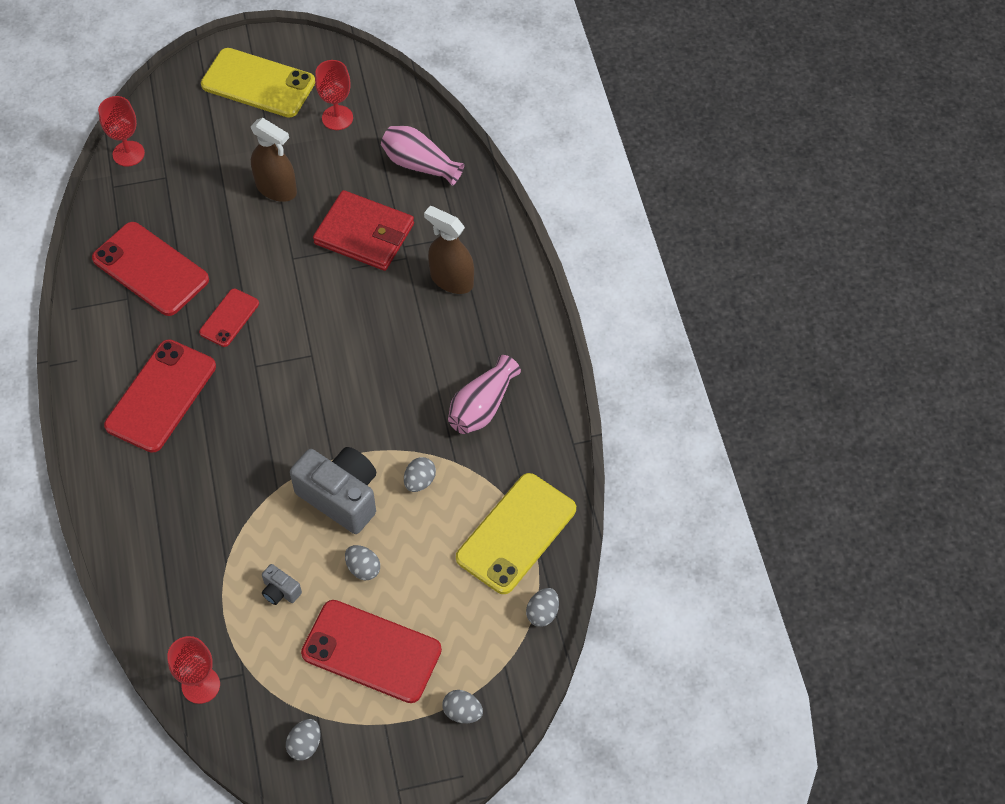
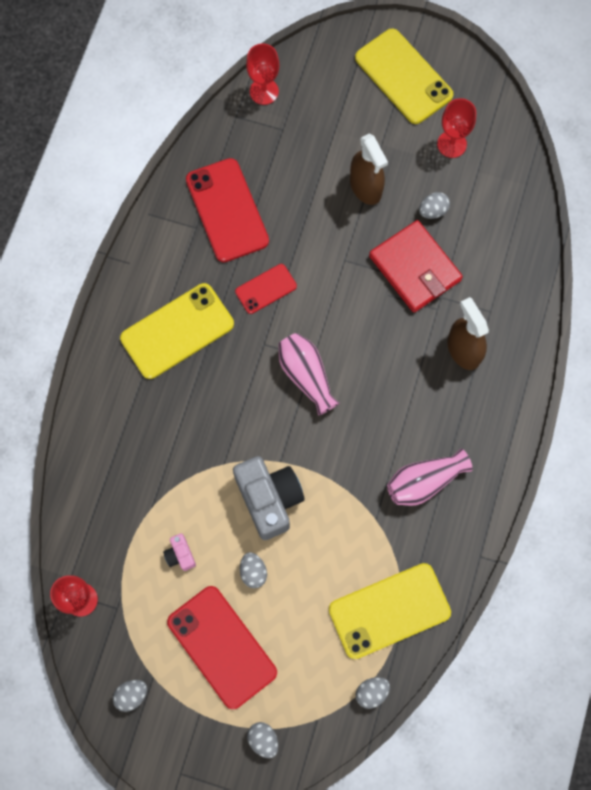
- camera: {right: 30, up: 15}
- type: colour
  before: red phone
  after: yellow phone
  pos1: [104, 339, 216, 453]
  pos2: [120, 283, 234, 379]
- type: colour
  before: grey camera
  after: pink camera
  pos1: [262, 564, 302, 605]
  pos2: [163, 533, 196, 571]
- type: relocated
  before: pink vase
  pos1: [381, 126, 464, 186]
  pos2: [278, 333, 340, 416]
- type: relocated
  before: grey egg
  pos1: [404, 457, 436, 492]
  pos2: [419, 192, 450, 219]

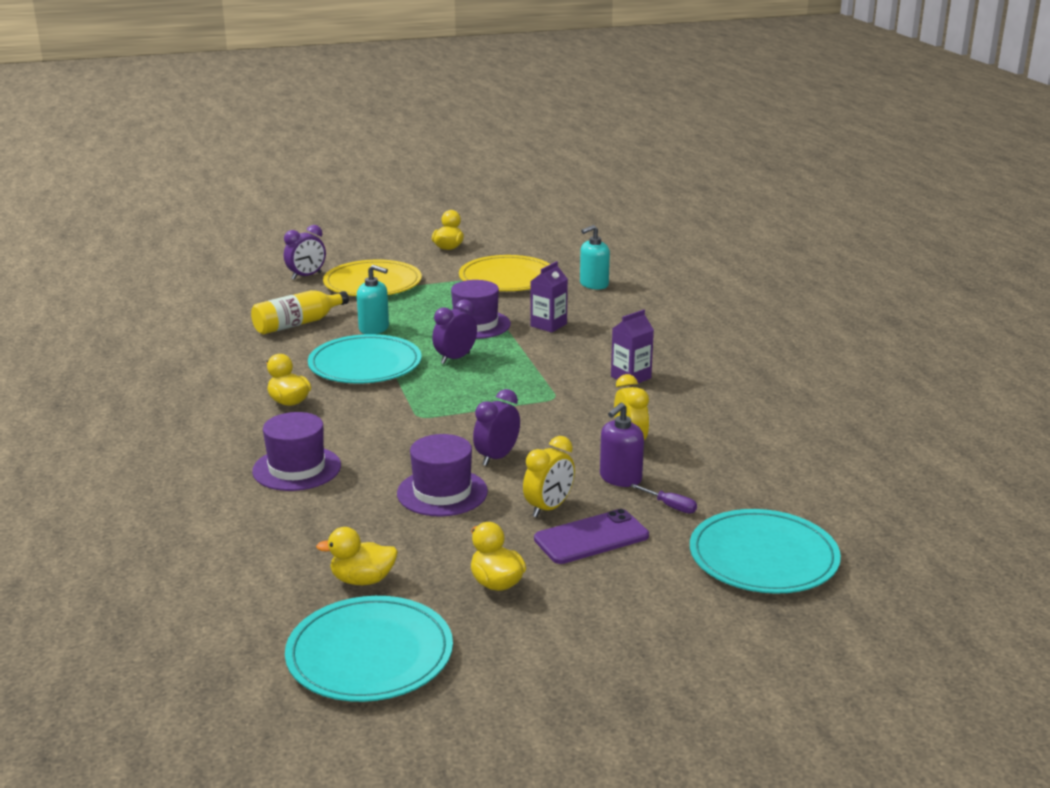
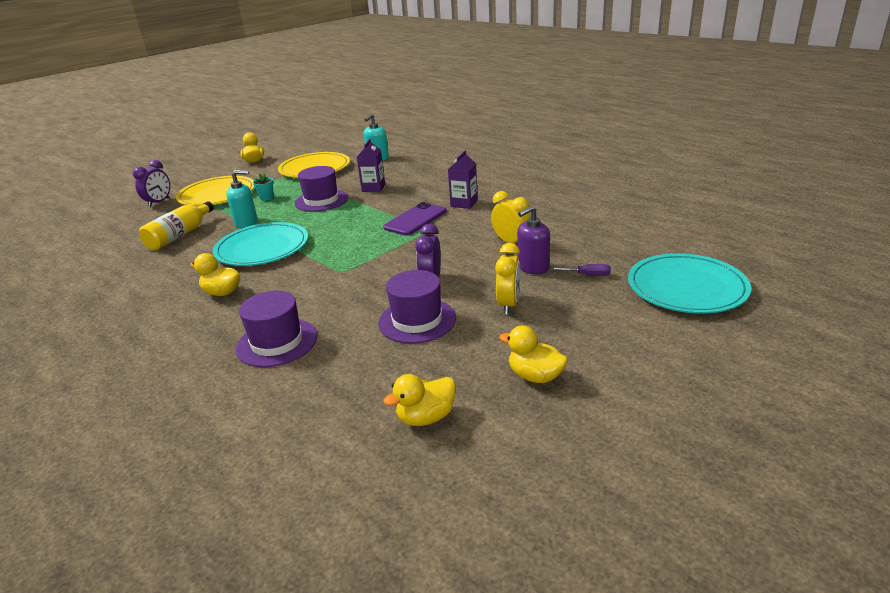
- camera: {right: -25, up: 5}
- type: missing
  before: turquoise plate
  pos1: [285, 596, 453, 702]
- type: missing
  before: purple clock
  pos1: [432, 299, 477, 364]
- type: relocated
  before: purple phone
  pos1: [534, 509, 649, 564]
  pos2: [383, 202, 447, 236]
- type: spun
  before: purple soap dispenser
  pos1: [600, 403, 644, 487]
  pos2: [517, 206, 550, 275]
  turn: 45
- type: appeared
  after: turquoise flower pot
  pos2: [253, 173, 274, 201]

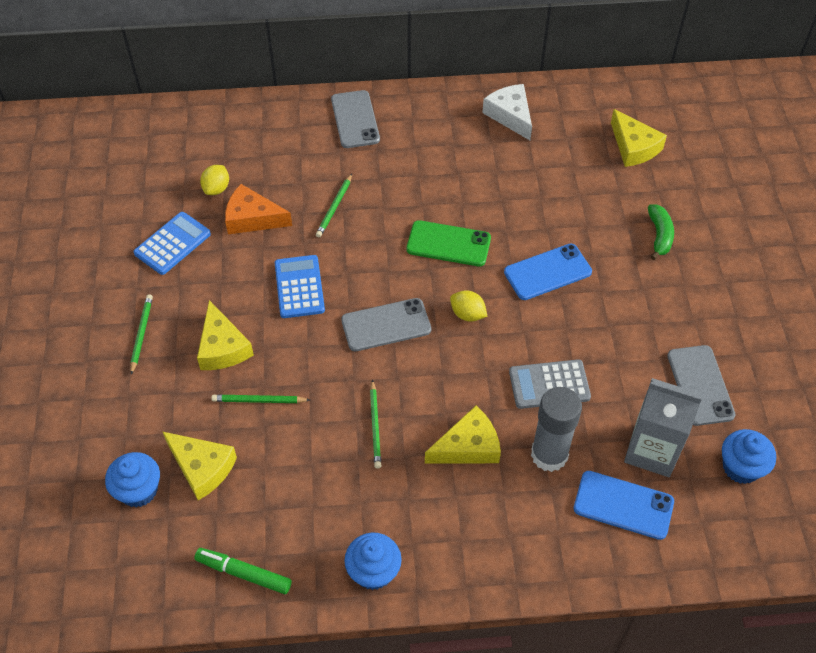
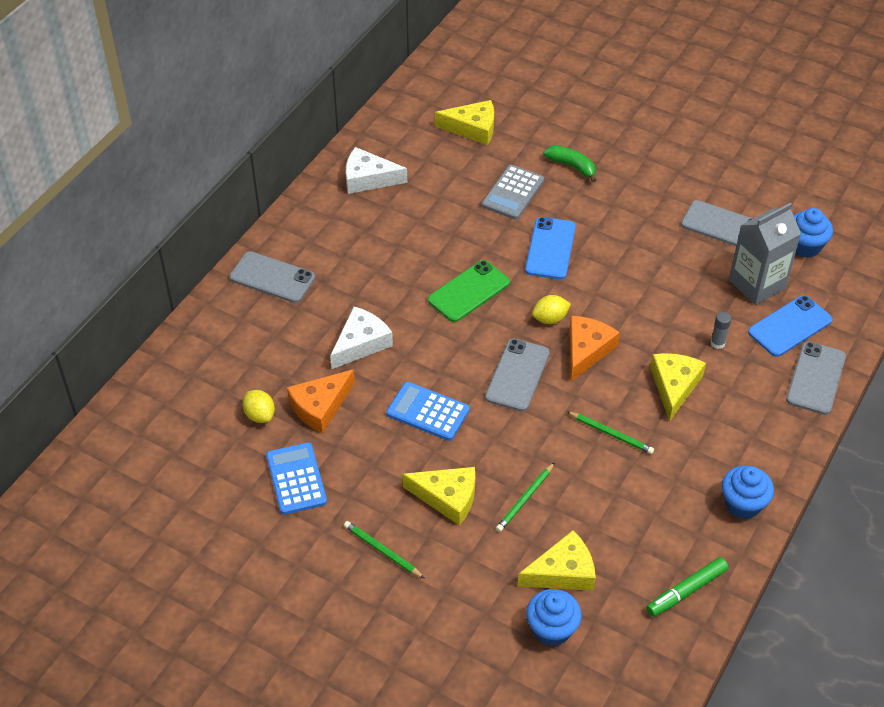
- camera: {right: -55, up: -5}
- type: exchanged
  before: green pencil
  after: white cheese
  pos1: [316, 174, 352, 238]
  pos2: [330, 307, 393, 369]
- type: relocated
  before: grey calculator
  pos1: [509, 359, 591, 409]
  pos2: [482, 165, 544, 220]
- type: size
  before: grey glue stick
  pos1: [531, 387, 582, 472]
  pos2: [710, 312, 731, 349]
  scale: 0.44
- type: appeared
  after: orange cheese
  pos2: [569, 316, 620, 381]
- type: appeared
  after: grey phone
  pos2: [786, 341, 846, 415]

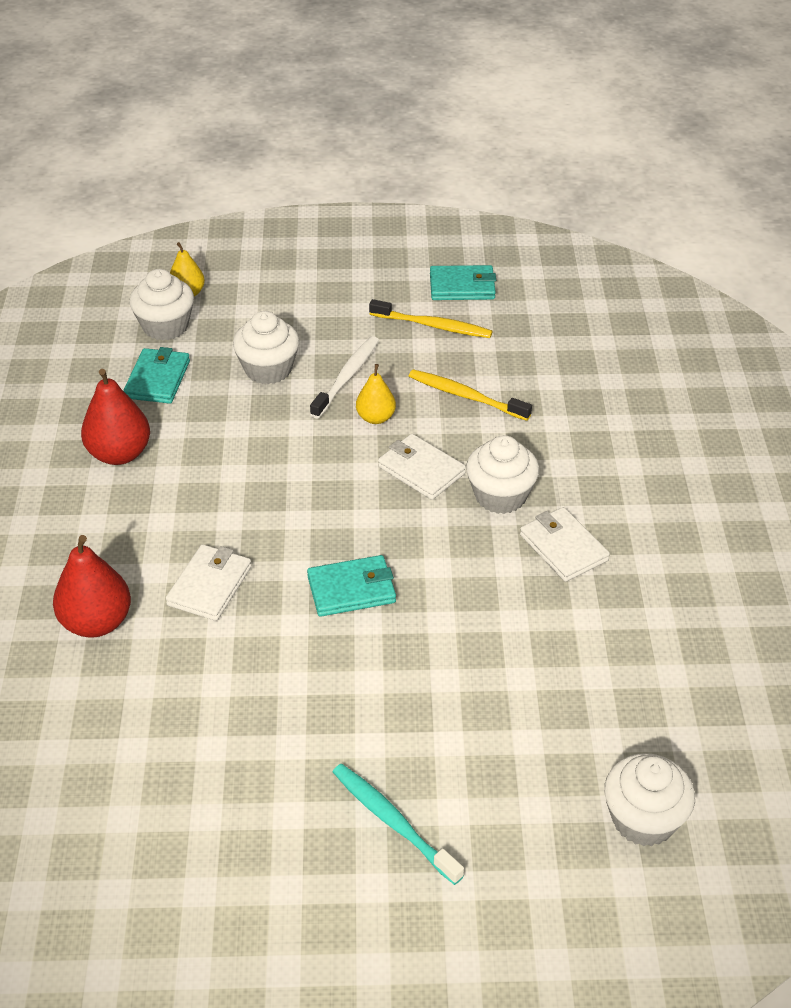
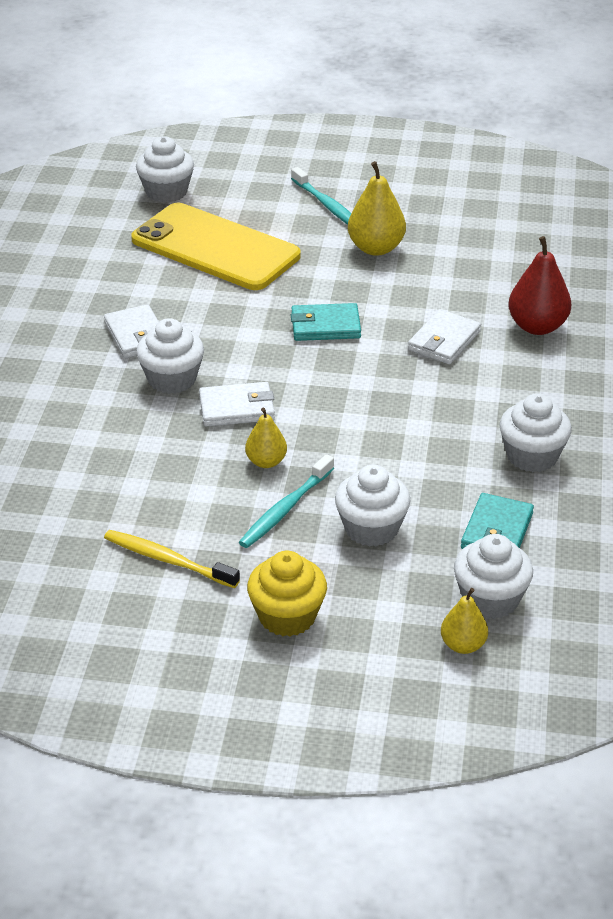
- camera: {right: -170, up: -5}
- type: exchanged
  before: red pear
  after: white cupcake
  pos1: [81, 369, 150, 465]
  pos2: [500, 393, 572, 472]
- type: colour
  before: white toothbrush
  after: turquoise toothbrush
  pos1: [310, 336, 379, 418]
  pos2: [239, 454, 334, 548]
- type: spun
  before: white wallet
  pos1: [378, 434, 466, 500]
  pos2: [199, 382, 275, 426]
  turn: -60
- type: missing
  before: yellow toothbrush
  pos1: [409, 369, 532, 421]
- type: missing
  before: turquoise wallet
  pos1: [430, 265, 496, 300]
- type: appeared
  after: yellow phone
  pos2: [131, 203, 301, 290]
- type: appeared
  after: yellow cupcake
  pos2: [247, 551, 327, 636]
- type: appeared
  after: yellow pear
  pos2: [348, 161, 406, 256]

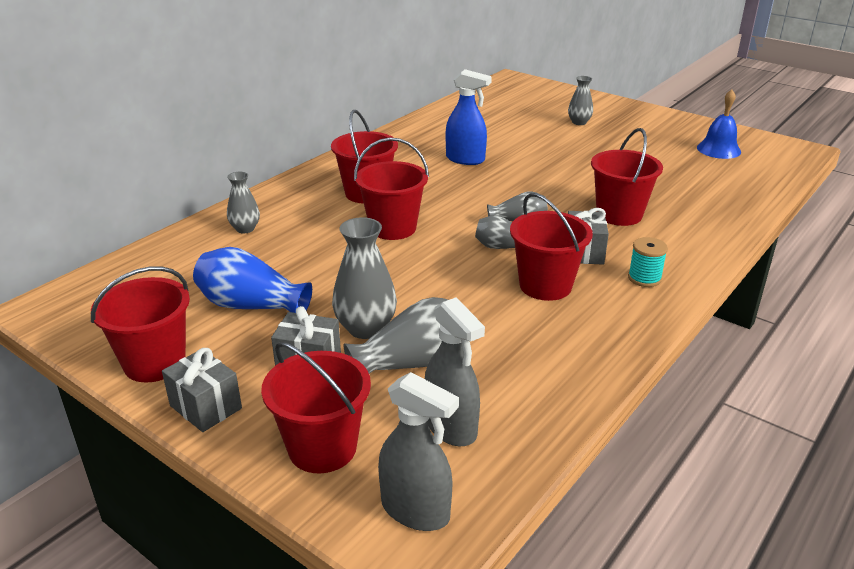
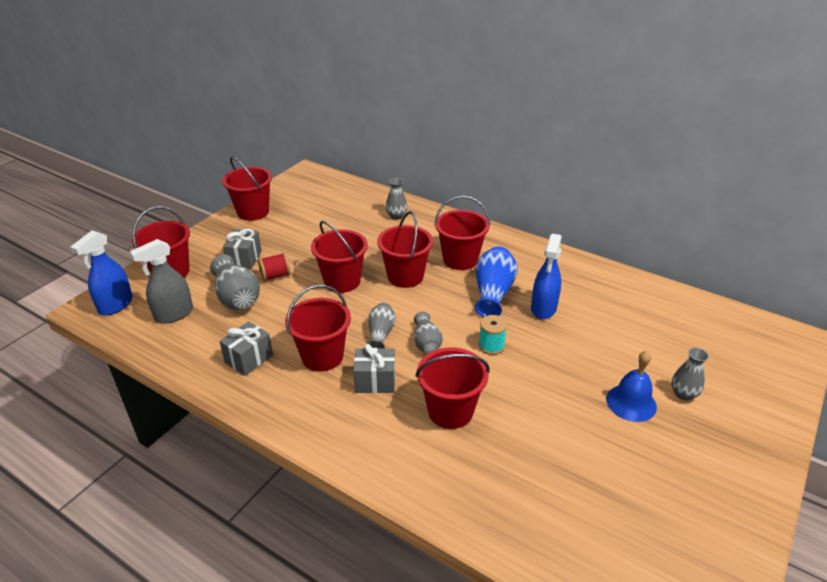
- camera: {right: 85, up: 5}
- type: relocated
  before: grey gift
  pos1: [162, 348, 242, 432]
  pos2: [219, 321, 273, 376]
- type: relocated
  before: blue vase
  pos1: [193, 247, 312, 313]
  pos2: [475, 247, 518, 317]
- type: exchanged
  before: grey vase
  after: red spool
  pos1: [332, 217, 397, 339]
  pos2: [258, 253, 291, 281]
- type: colour
  before: grey spray bottle
  after: blue spray bottle
  pos1: [378, 372, 459, 531]
  pos2: [70, 230, 133, 316]
- type: relocated
  before: turquoise spool
  pos1: [628, 237, 668, 287]
  pos2: [479, 315, 507, 355]
- type: relocated
  before: blue bell
  pos1: [697, 89, 741, 159]
  pos2: [606, 351, 657, 422]
- type: appeared
  after: red bucket
  pos2: [311, 221, 368, 293]

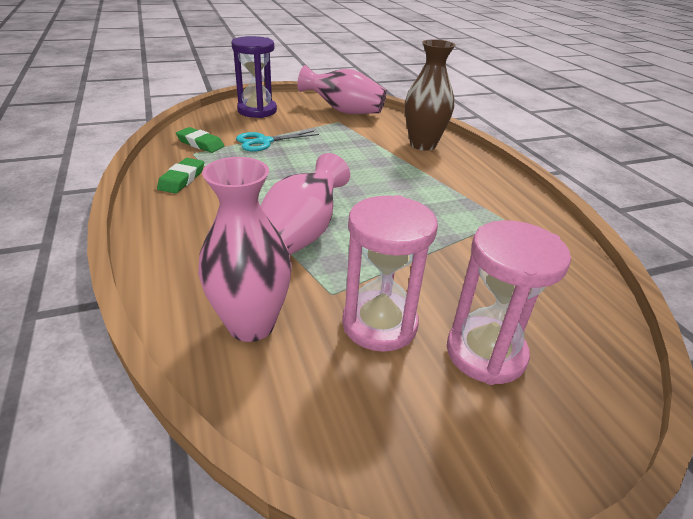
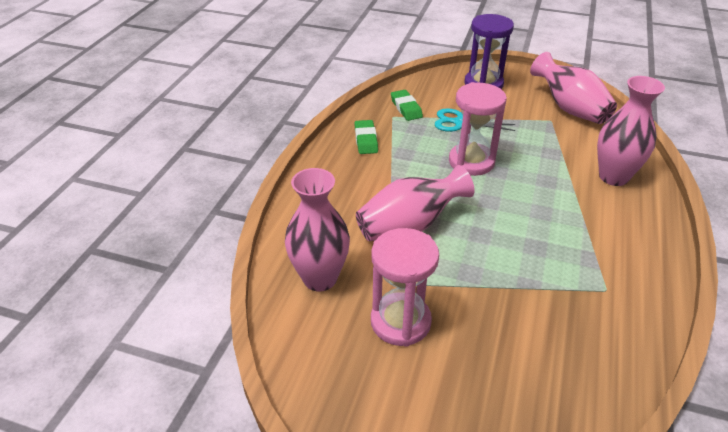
- camera: {right: 40, up: 5}
- type: spun
  before: green eraser
  pos1: [157, 158, 204, 193]
  pos2: [354, 120, 378, 154]
  turn: -60
- type: colour
  before: brown vase
  after: pink vase
  pos1: [405, 39, 455, 151]
  pos2: [597, 76, 665, 186]
- type: relocated
  before: pink hourglass
  pos1: [447, 220, 571, 385]
  pos2: [449, 82, 507, 176]

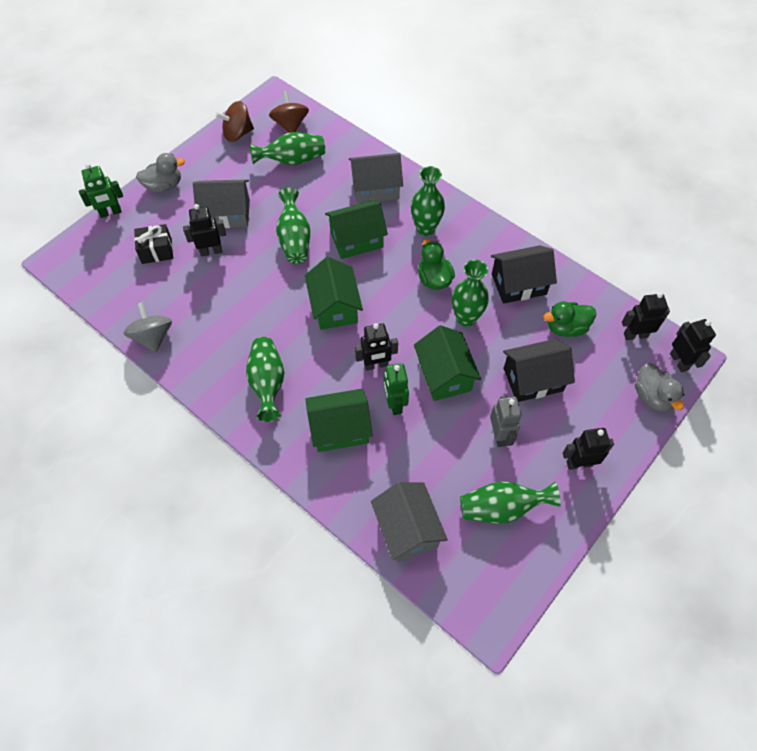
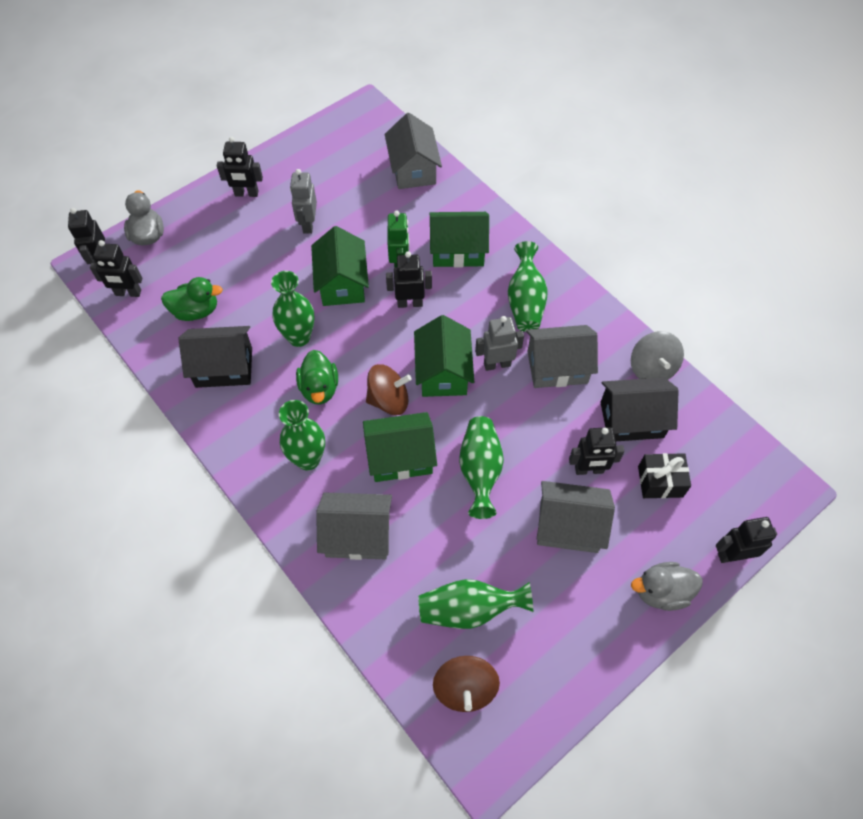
- camera: {right: -170, up: 0}
- type: colour
  before: green robot
  after: black robot
  pos1: [79, 163, 123, 218]
  pos2: [716, 517, 777, 563]
- type: relocated
  before: brown spinning top
  pos1: [216, 101, 254, 142]
  pos2: [366, 364, 412, 415]
- type: missing
  before: green vase
  pos1: [460, 481, 561, 524]
- type: relocated
  before: black house
  pos1: [503, 339, 575, 402]
  pos2: [601, 377, 679, 441]
- type: appeared
  after: grey robot
  pos2: [475, 316, 524, 371]
- type: appeared
  after: grey house
  pos2: [526, 325, 598, 388]

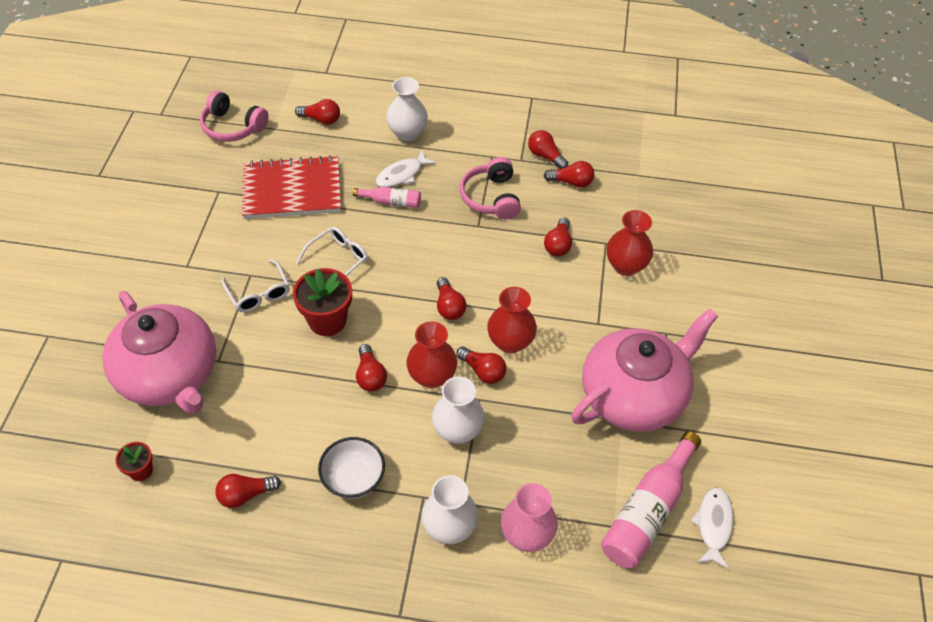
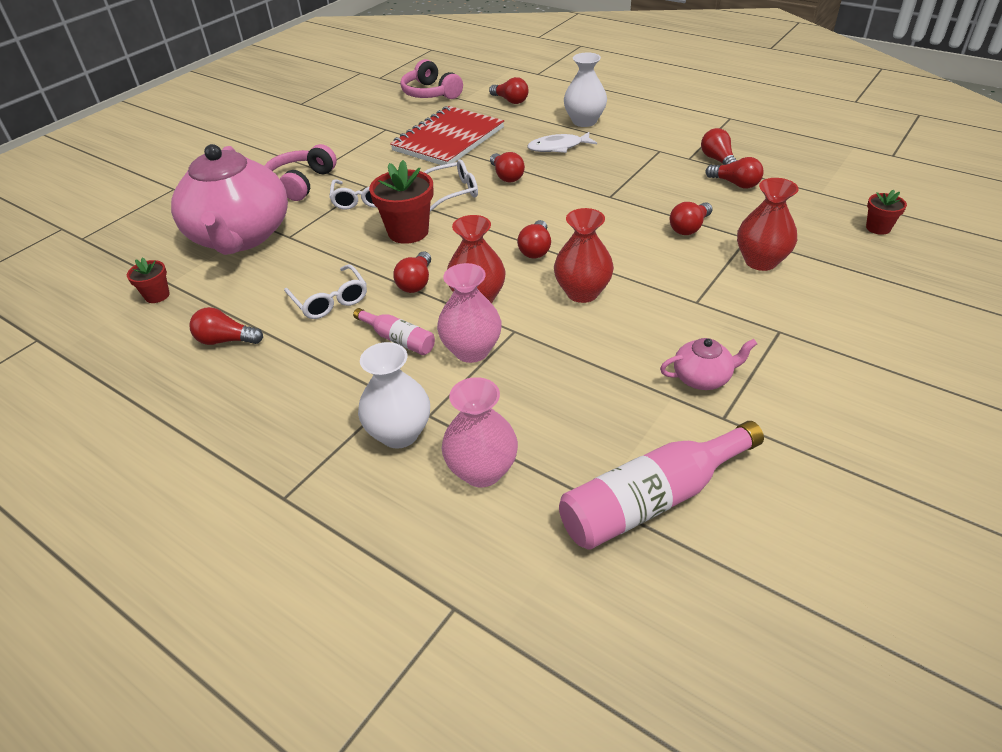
- camera: {right: 30, up: -10}
- type: spun
  before: red notebook
  pos1: [242, 155, 341, 219]
  pos2: [390, 106, 504, 165]
  turn: -75
- type: missing
  before: white bowl
  pos1: [318, 437, 385, 499]
- type: relocated
  before: pink bottle
  pos1: [353, 187, 421, 208]
  pos2: [353, 308, 435, 355]
- type: colour
  before: white vase
  after: pink vase
  pos1: [432, 377, 485, 444]
  pos2: [437, 263, 502, 363]
- type: relocated
  before: red light bulb
  pos1: [456, 347, 506, 384]
  pos2: [490, 152, 525, 182]
- type: relocated
  before: pink headphones
  pos1: [460, 157, 521, 219]
  pos2: [264, 144, 337, 201]
- type: size
  before: pink teapot
  pos1: [571, 309, 718, 432]
  pos2: [660, 338, 757, 390]
  scale: 0.41
- type: missing
  before: white fish
  pos1: [691, 487, 734, 569]
- type: appeared
  after: white glasses
  pos2: [284, 264, 367, 319]
- type: appeared
  after: red flower pot
  pos2: [866, 190, 907, 235]

